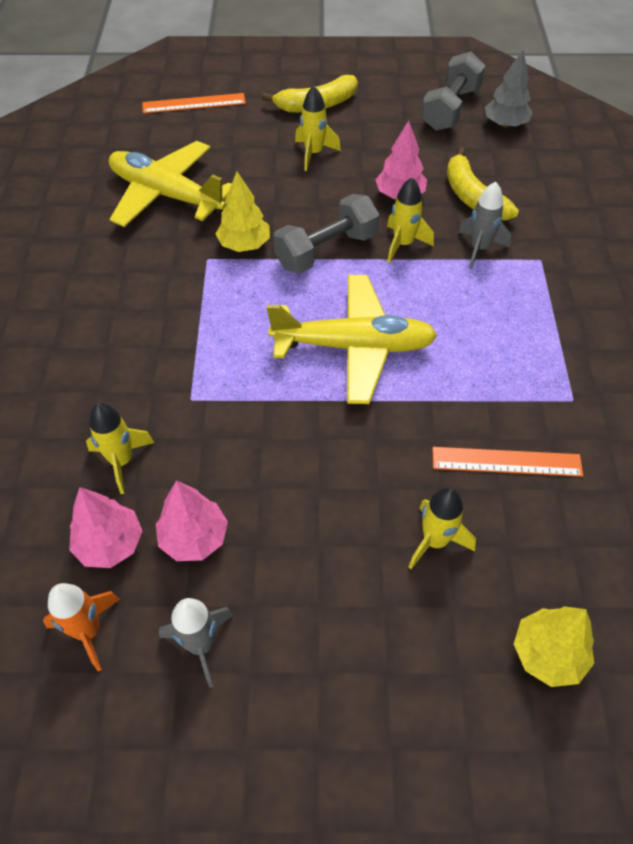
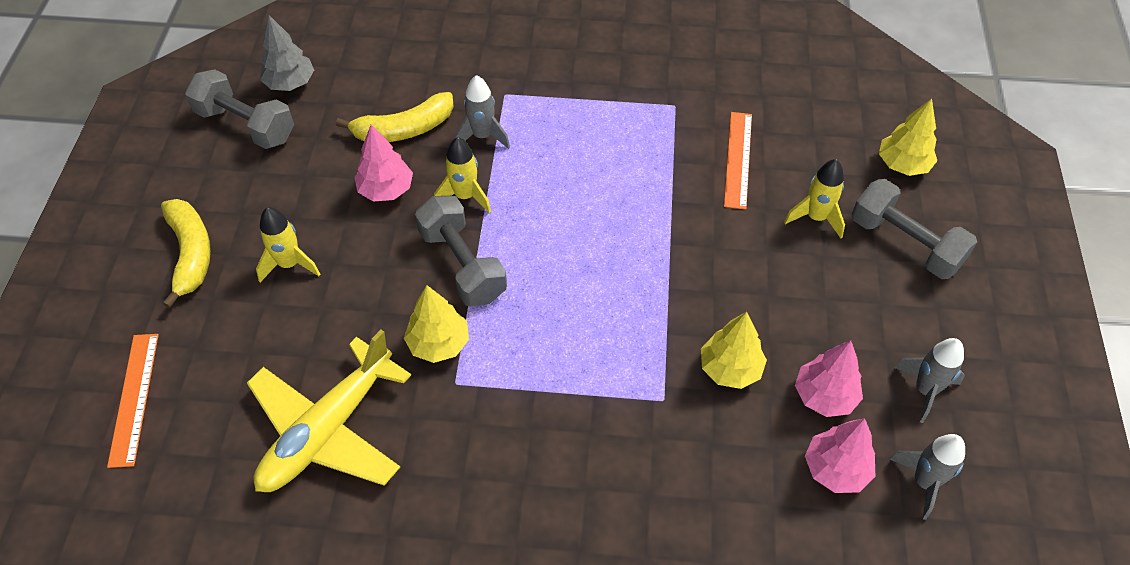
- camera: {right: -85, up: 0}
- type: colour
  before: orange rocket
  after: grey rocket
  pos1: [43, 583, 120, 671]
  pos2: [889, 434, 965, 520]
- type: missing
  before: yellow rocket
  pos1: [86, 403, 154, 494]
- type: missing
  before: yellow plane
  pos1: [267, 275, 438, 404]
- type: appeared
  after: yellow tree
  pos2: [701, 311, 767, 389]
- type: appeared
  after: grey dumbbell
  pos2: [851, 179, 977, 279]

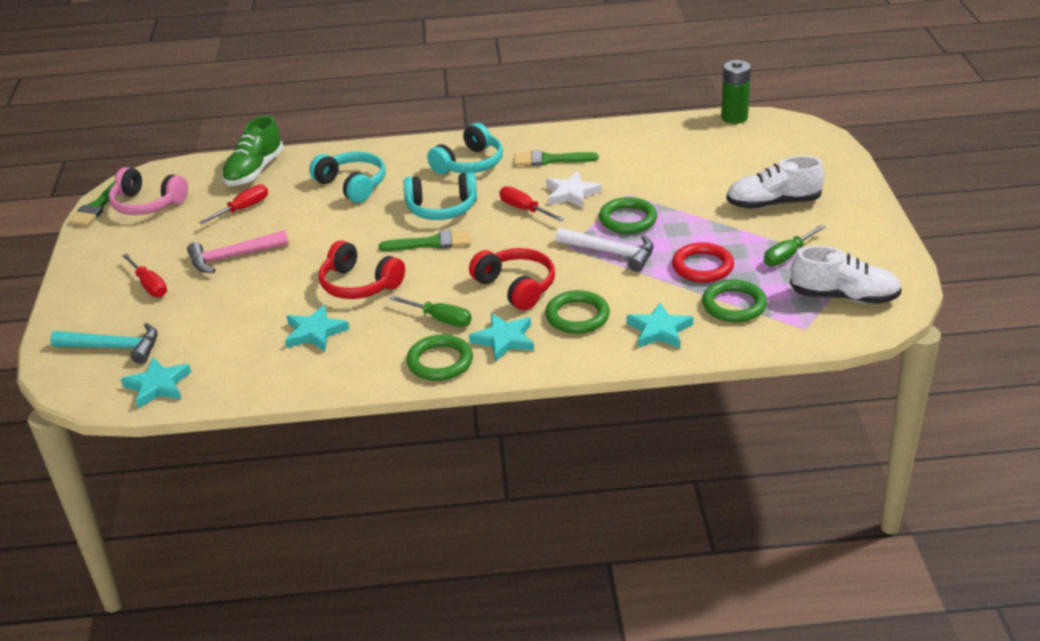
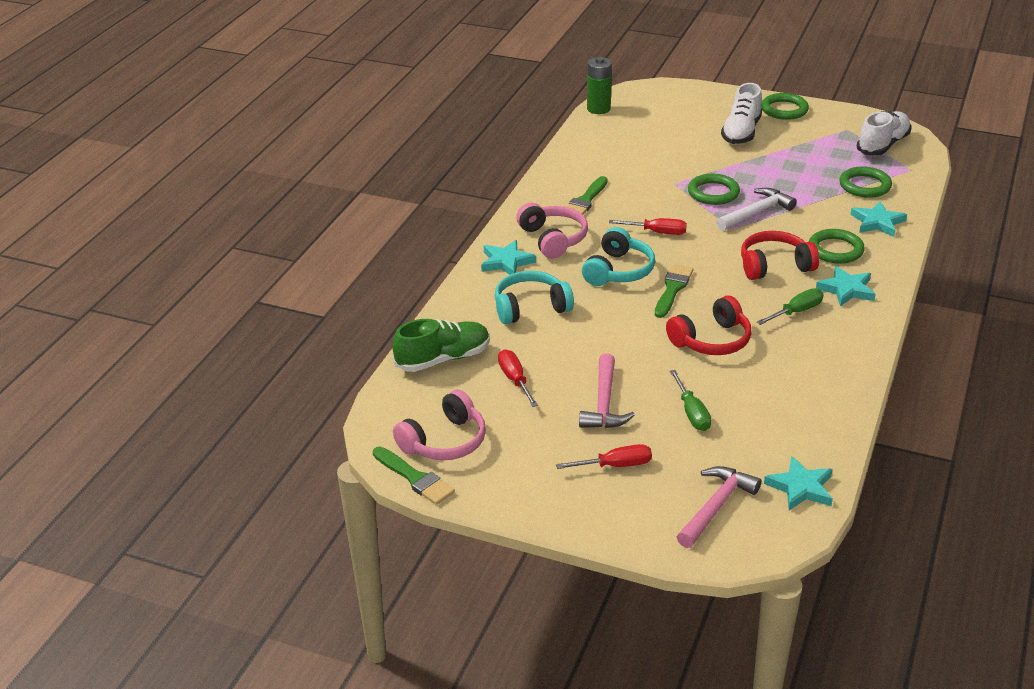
- camera: {right: -65, up: 0}
- type: colour
  before: turquoise hammer
  after: pink hammer
  pos1: [50, 323, 157, 364]
  pos2: [677, 466, 761, 548]
- type: spun
  before: green shoe
  pos1: [221, 115, 283, 186]
  pos2: [392, 319, 490, 372]
  turn: -75
- type: relocated
  before: turquoise star
  pos1: [285, 305, 349, 351]
  pos2: [481, 240, 536, 275]
- type: relocated
  before: green ring
  pos1: [407, 334, 473, 381]
  pos2: [761, 93, 809, 120]
- type: colour
  before: turquoise headphones
  after: pink headphones
  pos1: [427, 123, 503, 174]
  pos2: [516, 203, 588, 259]
- type: spun
  before: red screwdriver
  pos1: [499, 186, 564, 221]
  pos2: [609, 218, 687, 235]
  turn: -150
- type: missing
  before: white star
  pos1: [546, 171, 602, 208]
- type: missing
  before: red ring
  pos1: [672, 242, 734, 283]
- type: relocated
  before: green screwdriver
  pos1: [764, 224, 826, 266]
  pos2: [670, 370, 711, 431]

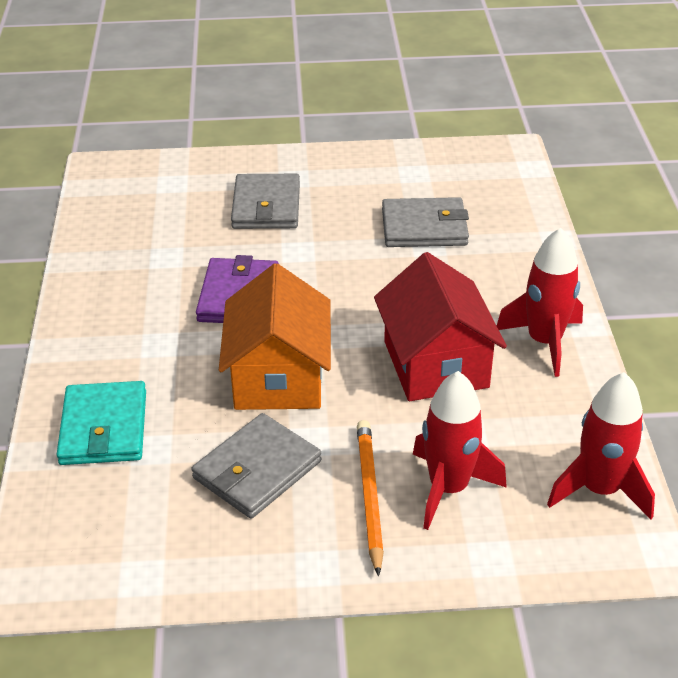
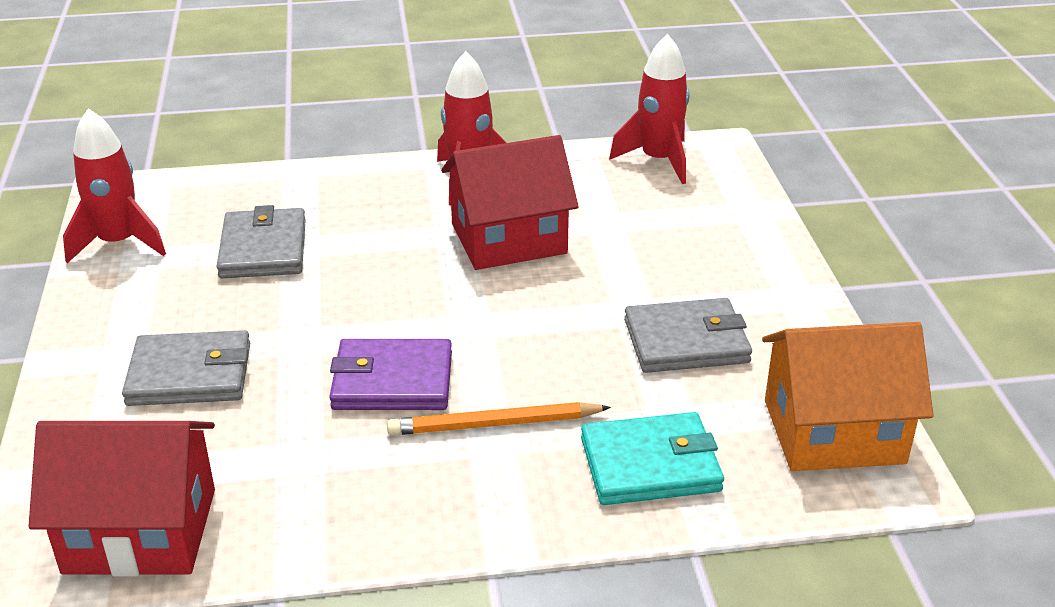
- camera: {right: -95, up: -5}
- type: spun
  before: grey wallet
  pos1: [191, 413, 321, 519]
  pos2: [624, 298, 752, 373]
  turn: -45
- type: relocated
  before: orange house
  pos1: [219, 263, 331, 410]
  pos2: [762, 322, 934, 471]
- type: relocated
  before: orange pencil
  pos1: [357, 420, 384, 576]
  pos2: [387, 402, 611, 435]
- type: relocated
  before: red rocket
  pos1: [413, 371, 507, 530]
  pos2: [63, 108, 166, 263]
- type: appeared
  after: red house
  pos2: [28, 421, 215, 577]

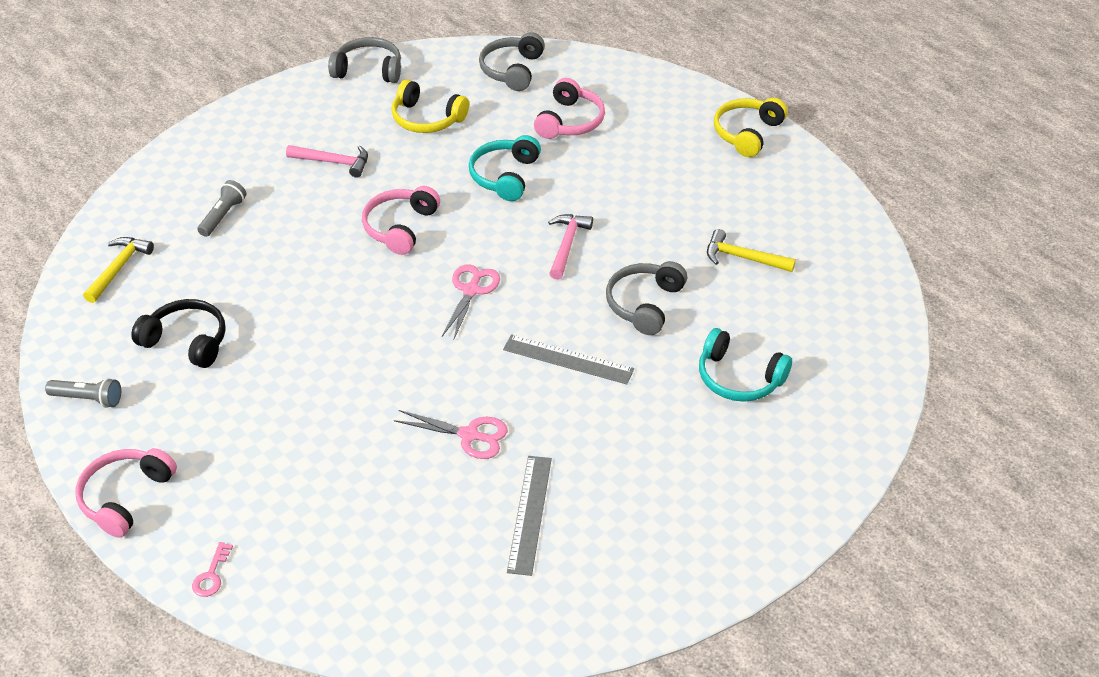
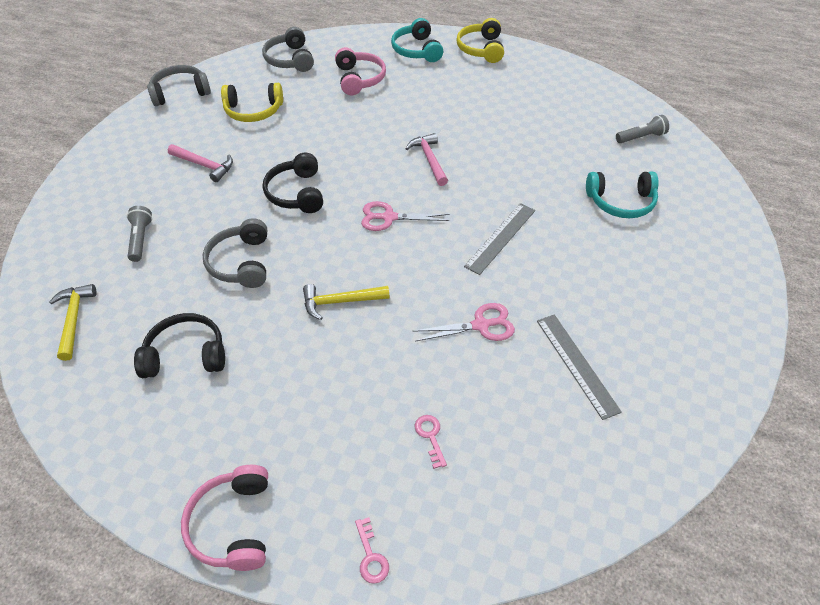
- camera: {right: -30, up: 5}
- type: relocated
  before: grey flashlight
  pos1: [45, 378, 121, 408]
  pos2: [616, 115, 669, 143]
- type: spun
  before: pink hammer
  pos1: [286, 145, 368, 178]
  pos2: [168, 144, 233, 182]
  turn: 45
- type: colour
  before: pink headphones
  after: black headphones
  pos1: [362, 186, 440, 255]
  pos2: [263, 153, 323, 213]
- type: spun
  before: pink scissors
  pos1: [442, 264, 500, 341]
  pos2: [361, 201, 450, 231]
  turn: -75
- type: relocated
  before: turquoise headphones
  pos1: [469, 135, 541, 201]
  pos2: [391, 18, 443, 62]
- type: spun
  before: grey ruler
  pos1: [503, 334, 634, 384]
  pos2: [464, 203, 535, 275]
  turn: -45
- type: relocated
  before: grey headphones
  pos1: [606, 261, 687, 335]
  pos2: [202, 218, 267, 288]
- type: relocated
  before: yellow hammer
  pos1: [707, 229, 796, 272]
  pos2: [303, 284, 390, 320]
- type: appeared
  after: pink key
  pos2: [415, 415, 447, 469]

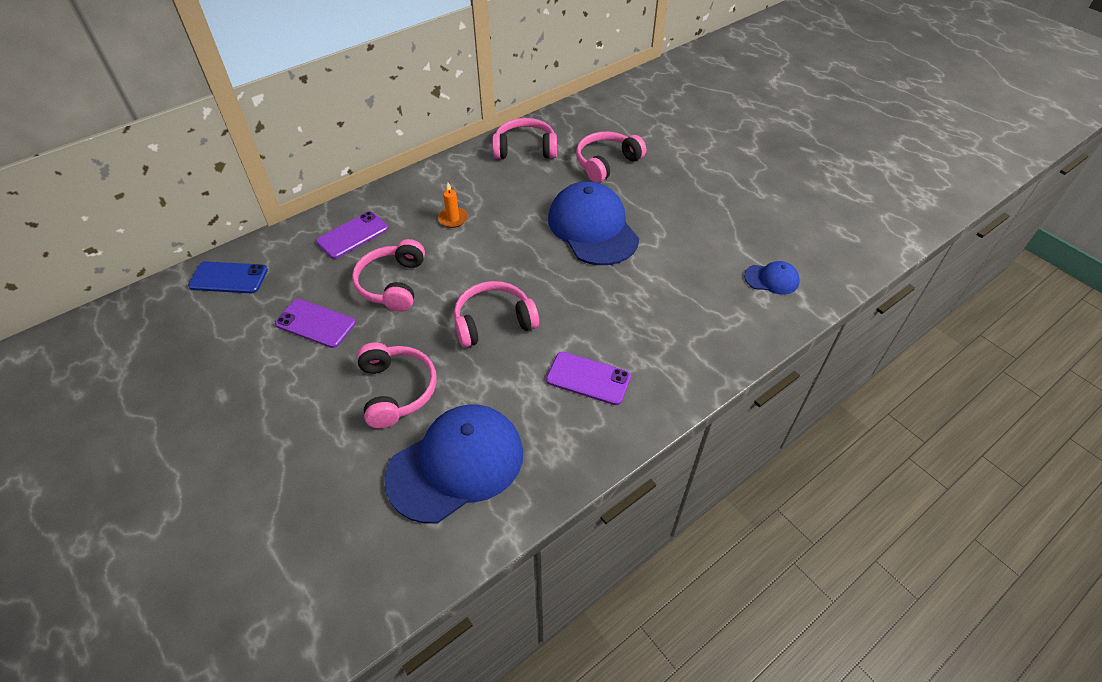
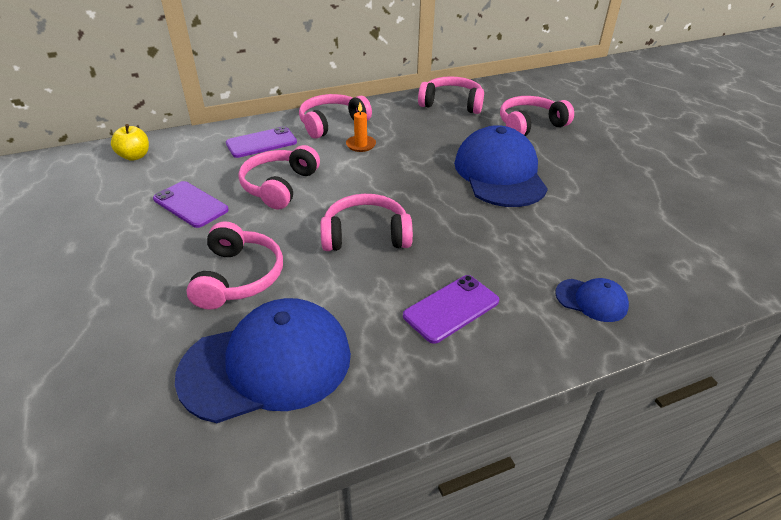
- camera: {right: 15, up: -10}
- type: exchanged
  before: blue phone
  after: yellow apple
  pos1: [188, 261, 268, 293]
  pos2: [111, 124, 149, 161]
- type: spun
  before: purple phone
  pos1: [546, 352, 631, 405]
  pos2: [403, 275, 499, 344]
  turn: -75
- type: relocated
  before: blue cap
  pos1: [744, 261, 800, 295]
  pos2: [555, 278, 629, 322]
- type: appeared
  after: pink headphones
  pos2: [299, 94, 372, 139]

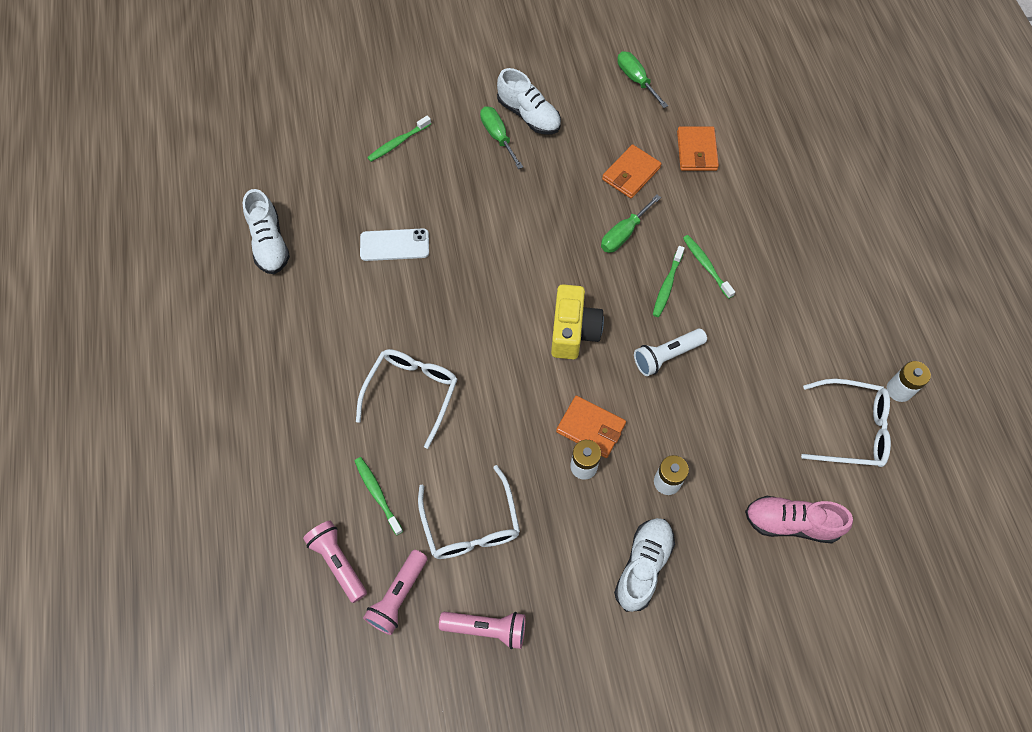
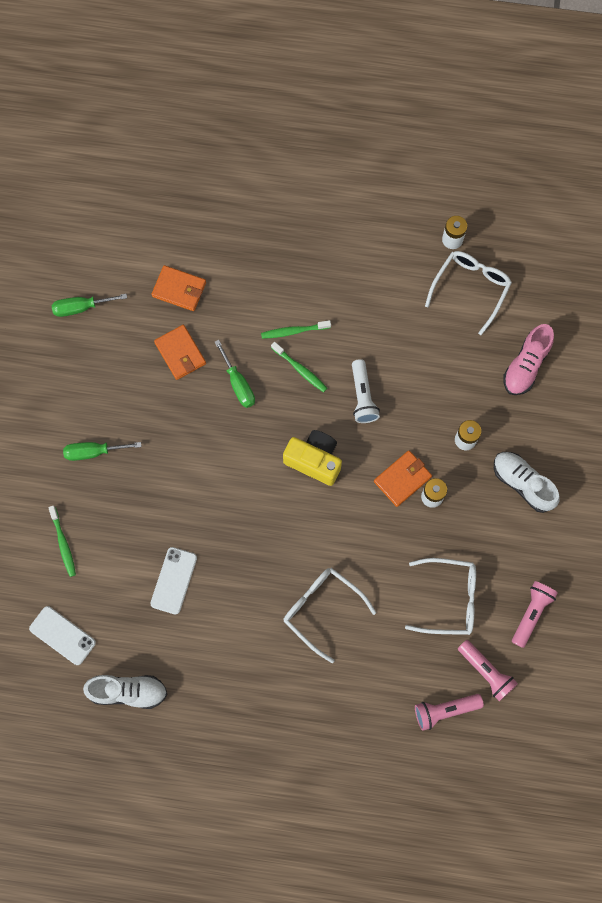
- camera: {right: -70, up: 10}
- type: missing
  before: green toothbrush
  pos1: [355, 457, 403, 535]
- type: missing
  before: white shoe
  pos1: [497, 68, 561, 134]
- type: appeared
  after: white phone
  pos2: [29, 606, 96, 665]

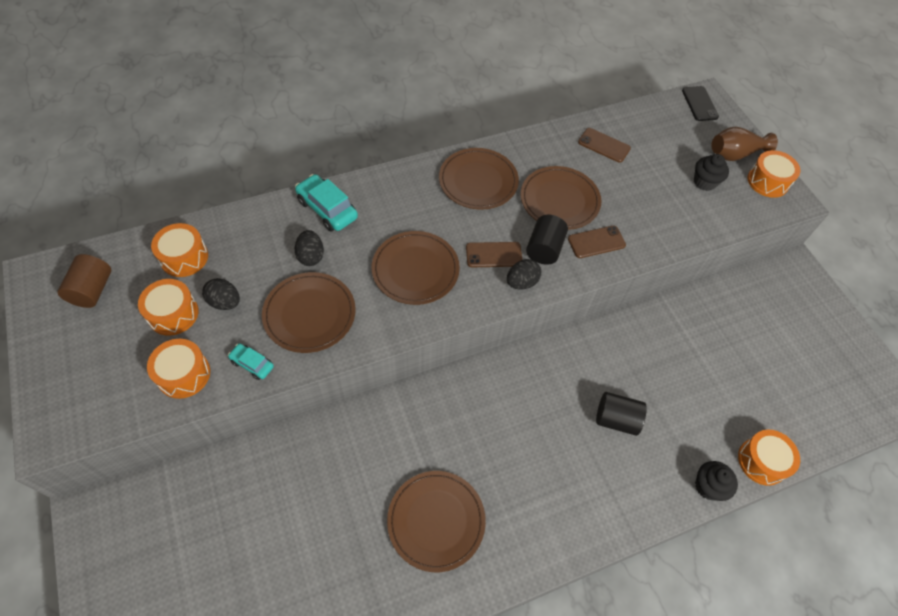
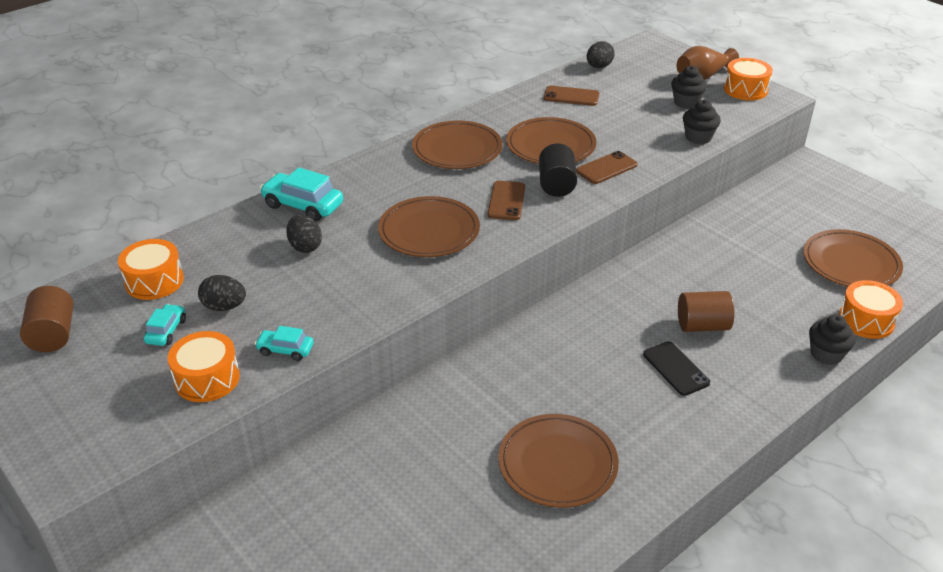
- camera: {right: -15, up: -20}
- type: exchanged
  before: orange drum
  after: turquoise car
  pos1: [138, 279, 199, 336]
  pos2: [144, 304, 186, 346]
- type: relocated
  before: brown plate
  pos1: [262, 272, 356, 353]
  pos2: [803, 229, 903, 287]
- type: spun
  before: brown phone
  pos1: [466, 242, 522, 267]
  pos2: [488, 181, 525, 220]
  turn: -60
- type: relocated
  before: black egg
  pos1: [507, 259, 542, 290]
  pos2: [587, 41, 615, 68]
- type: colour
  before: black cylinder
  after: brown cylinder
  pos1: [596, 392, 647, 436]
  pos2: [678, 291, 734, 332]
- type: relocated
  before: black phone
  pos1: [682, 86, 719, 121]
  pos2: [643, 341, 710, 396]
- type: appeared
  after: black cupcake
  pos2: [683, 100, 721, 144]

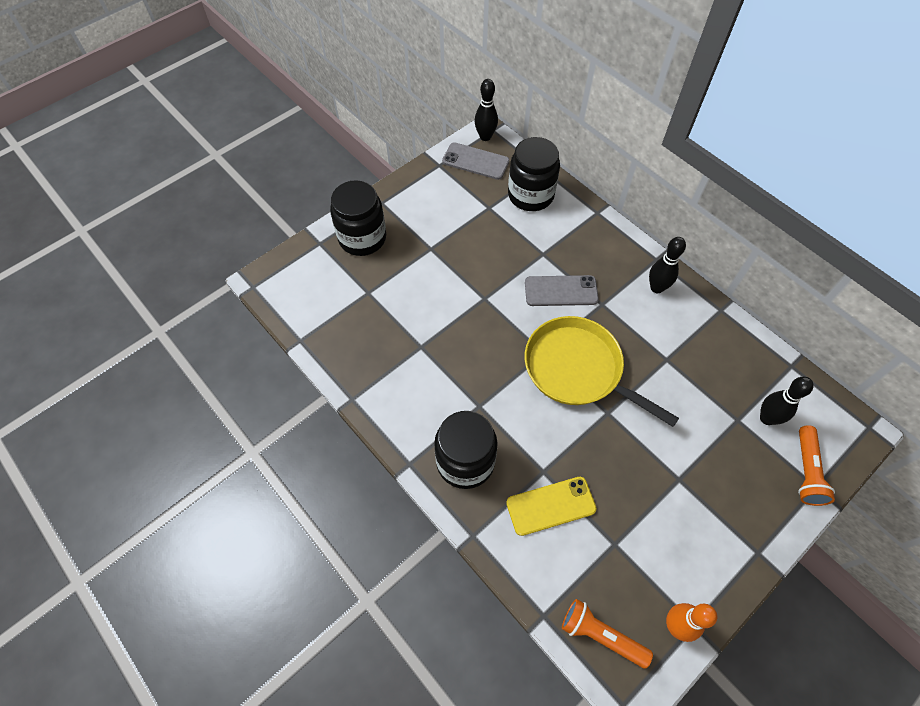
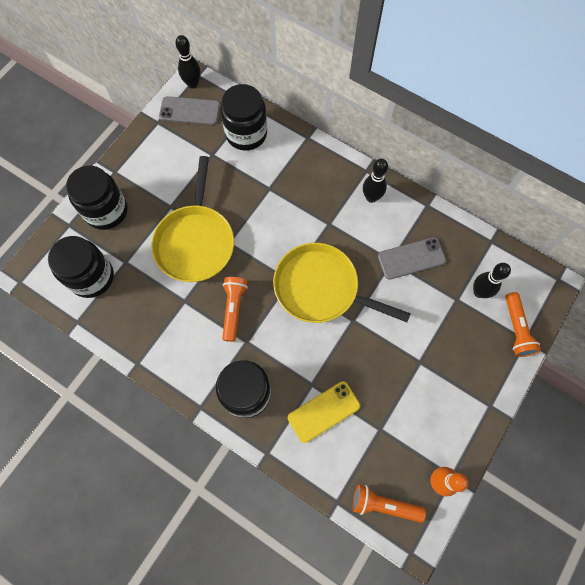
- camera: {right: -15, up: 10}
- type: relocated
  before: grey phone
  pos1: [525, 275, 599, 306]
  pos2: [378, 237, 446, 280]
- type: appeared
  after: black jar
  pos2: [48, 236, 114, 298]
- type: appeared
  after: yellow pan
  pos2: [151, 156, 234, 282]
- type: appeared
  after: orange flashlight
  pos2: [222, 277, 248, 342]

